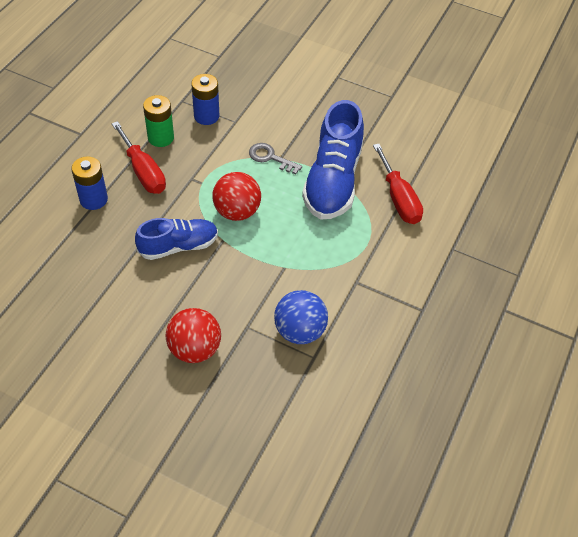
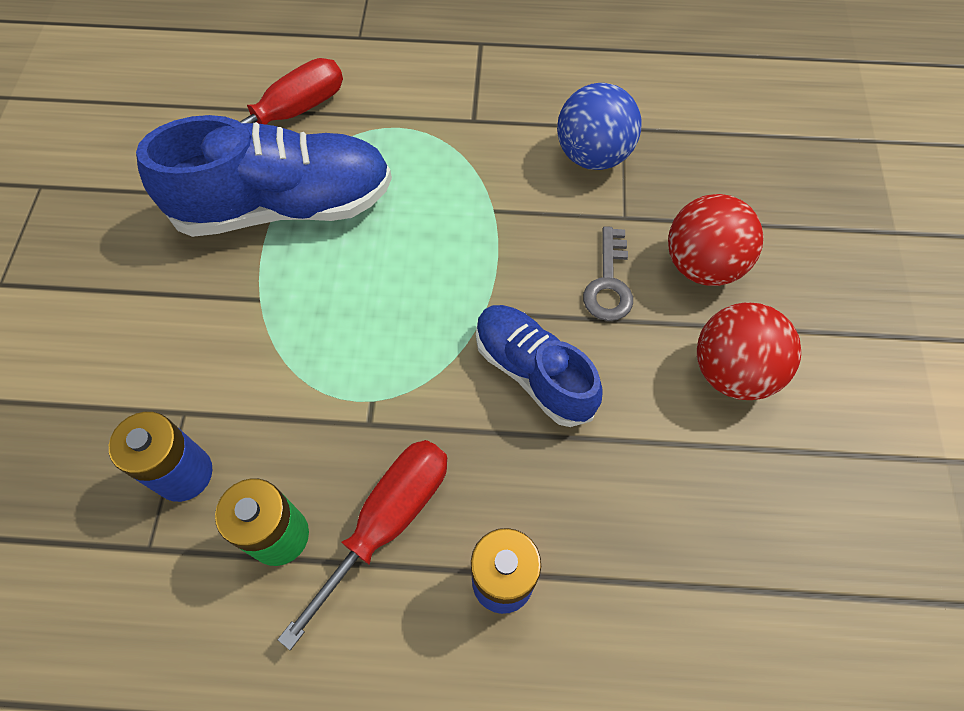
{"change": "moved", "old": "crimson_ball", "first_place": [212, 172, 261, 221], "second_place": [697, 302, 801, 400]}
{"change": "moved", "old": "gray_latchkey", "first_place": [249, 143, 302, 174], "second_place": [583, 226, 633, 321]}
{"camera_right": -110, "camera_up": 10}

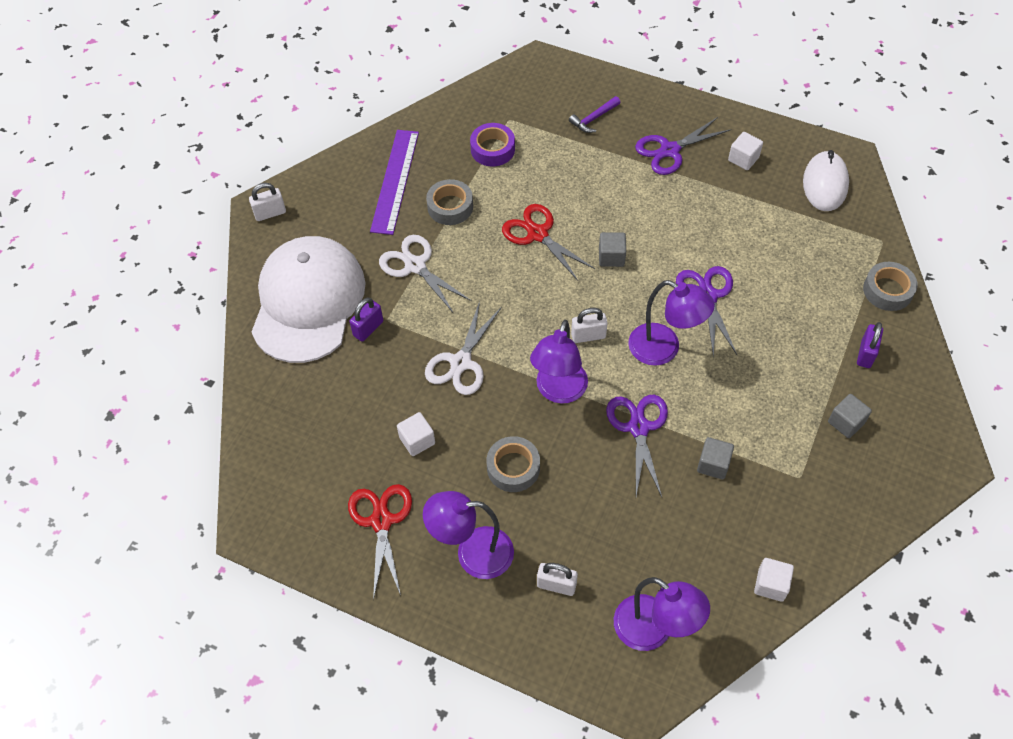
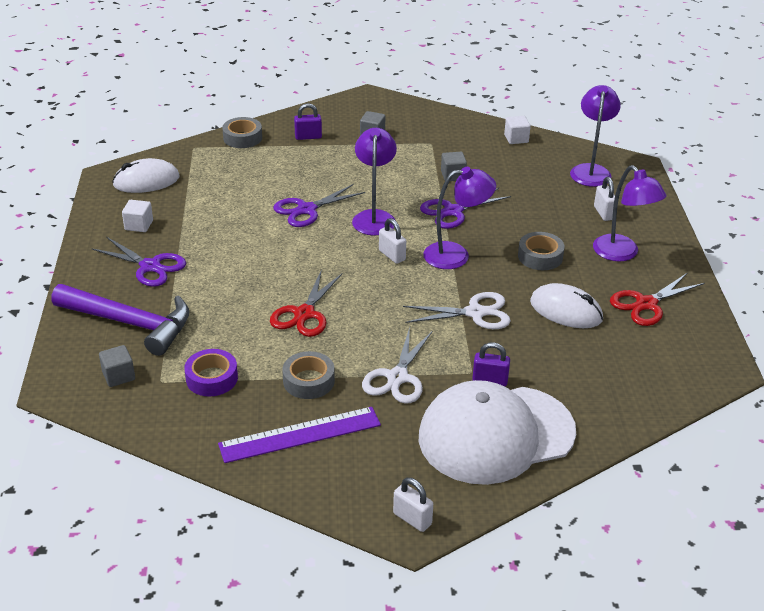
{"change": "replaced", "old": "snow-white_solid_cube", "new": "snow-white_computer_mouse", "first_place": [397, 412, 435, 456], "second_place": [530, 283, 603, 328]}
{"change": "resized", "old": "purple_claw_hammer", "first_place": [569, 96, 620, 133], "second_place": [51, 284, 190, 356], "factor": 2.32}
{"change": "moved", "old": "gray_solid_cube", "first_place": [599, 232, 626, 267], "second_place": [99, 345, 135, 387]}
{"camera_right": -120, "camera_up": -20}

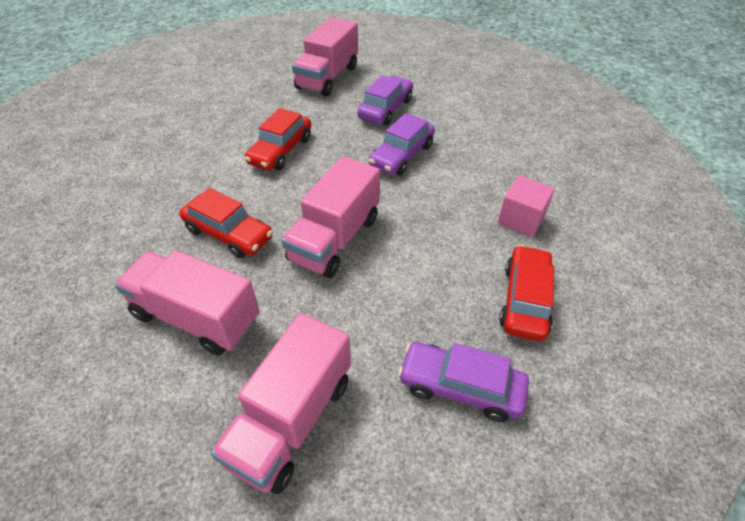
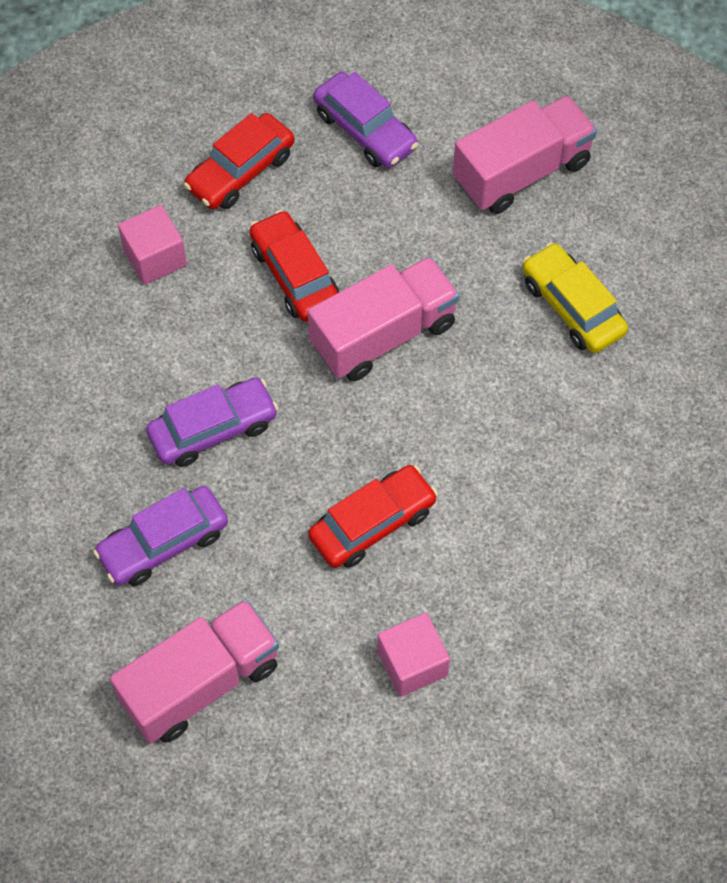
{"change": "replaced", "old": "rosy_toy_truck", "new": "bright_yellow_toy_car", "first_place": [114, 250, 259, 355], "second_place": [523, 242, 628, 353]}
{"change": "moved", "old": "crimson_toy_car", "first_place": [179, 188, 273, 258], "second_place": [250, 210, 339, 322]}
{"change": "added", "new": "rosy_solid_cube", "second_place": [377, 613, 450, 697]}
{"camera_right": -150, "camera_up": 15}

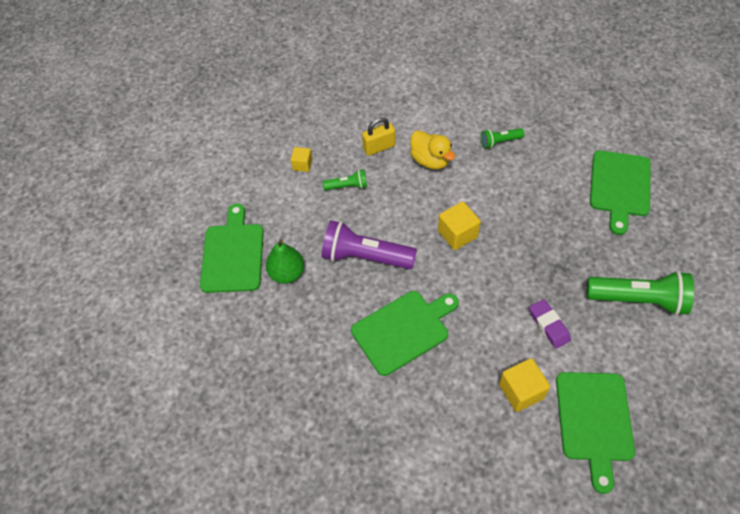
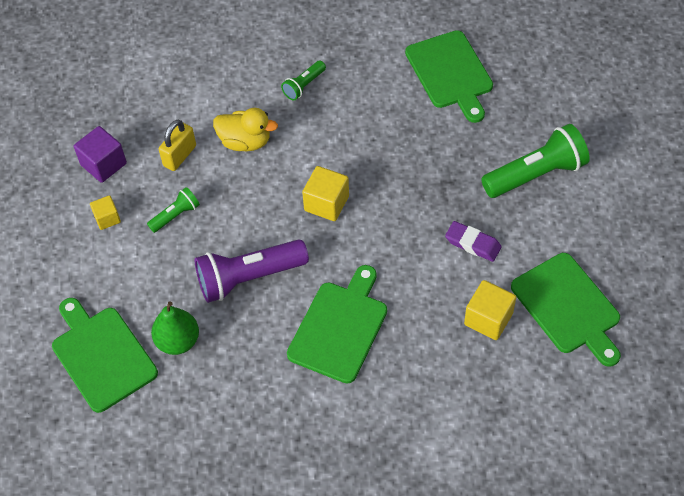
{"change": "added", "new": "purple_solid_cube", "second_place": [74, 126, 127, 183]}
{"camera_right": -35, "camera_up": 0}

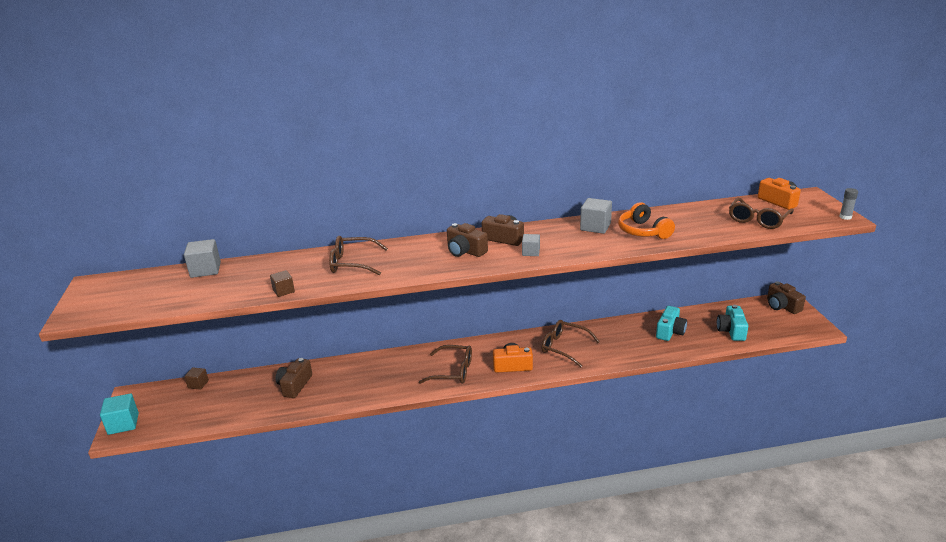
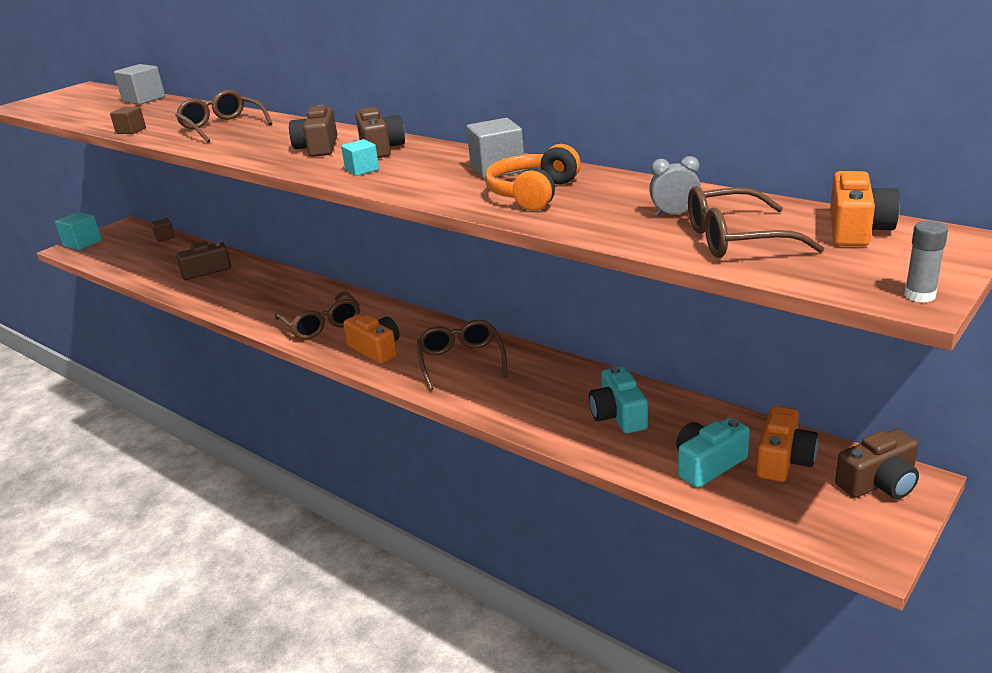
{"change": "recoloured", "old": "gray_solid_cube", "new": "aqua_solid_cube", "first_place": [522, 234, 540, 256], "second_place": [341, 139, 379, 176]}
{"change": "turned", "old": "aqua_compact_camera", "first_place": [656, 306, 687, 341], "second_place": [589, 366, 648, 433], "degrees": 90}
{"change": "turned", "old": "dark_brown_compact_camera", "first_place": [767, 281, 806, 314], "second_place": [835, 429, 919, 499], "degrees": -135}
{"change": "added", "new": "gray_clock", "second_place": [649, 156, 701, 216]}
{"change": "added", "new": "orange_compact_camera", "second_place": [756, 406, 818, 482]}
{"camera_right": 50, "camera_up": 0}

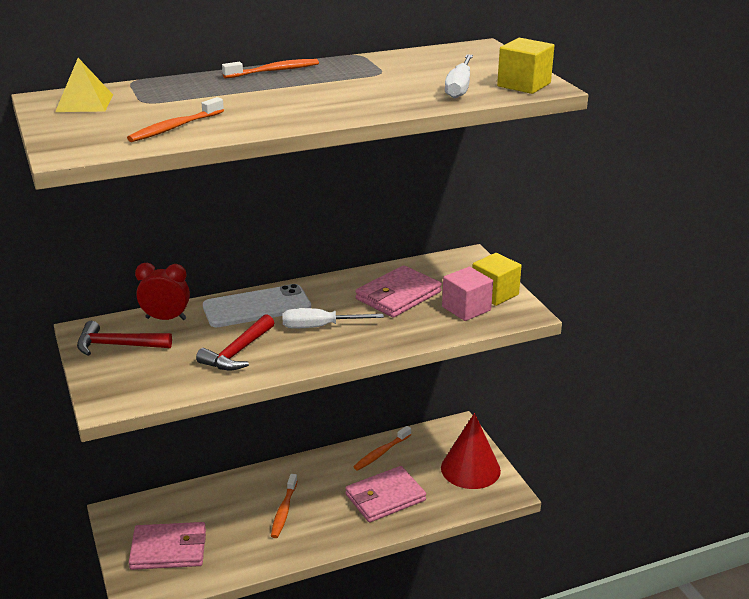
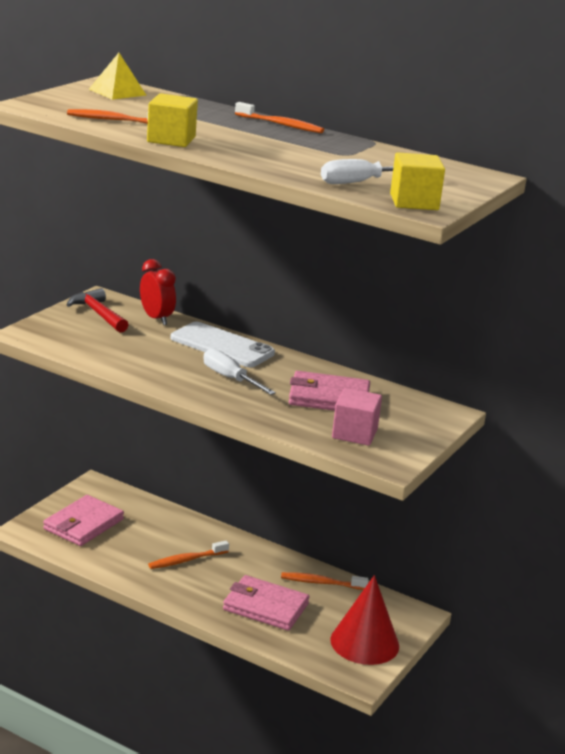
{"change": "turned", "old": "rosy_card_wallet", "first_place": [129, 522, 206, 570], "second_place": [43, 495, 124, 546], "degrees": 75}
{"change": "removed", "old": "crimson_claw_hammer", "first_place": [196, 314, 274, 370]}
{"change": "moved", "old": "bright_yellow_solid_cube", "first_place": [472, 253, 521, 306], "second_place": [147, 93, 198, 147]}
{"camera_right": 50, "camera_up": -5}

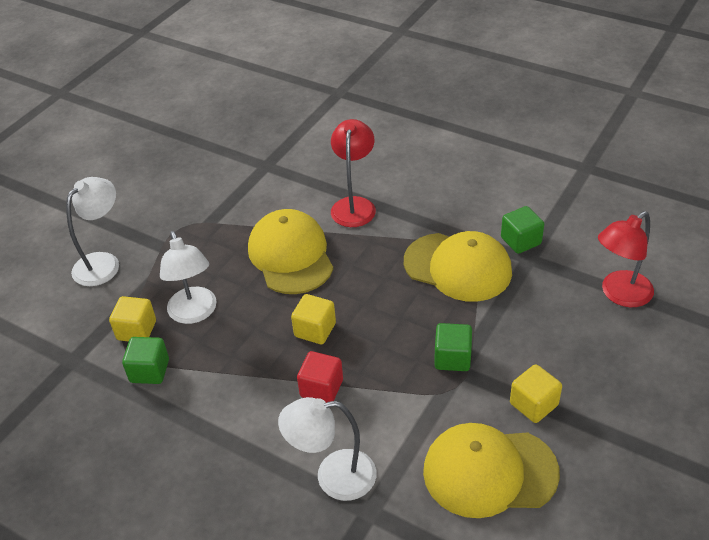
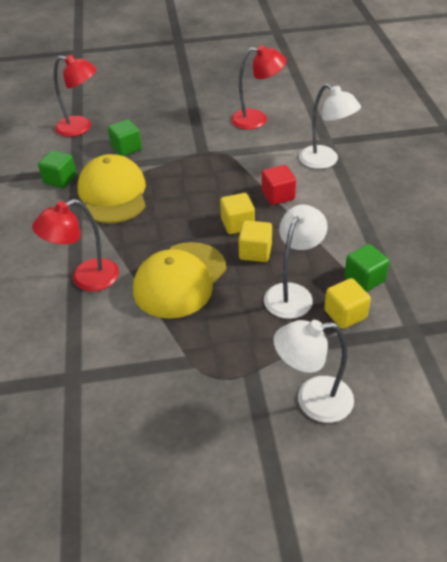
{"change": "replaced", "old": "bright_yellow_peaked_cap", "new": "crimson_lamp", "first_place": [423, 423, 560, 518], "second_place": [231, 45, 286, 130]}
{"change": "moved", "old": "leaf-green_solid_cube", "first_place": [434, 323, 472, 371], "second_place": [108, 119, 142, 156]}
{"change": "moved", "old": "bright_yellow_solid_cube", "first_place": [510, 364, 562, 423], "second_place": [238, 220, 272, 262]}
{"camera_right": -130, "camera_up": 0}

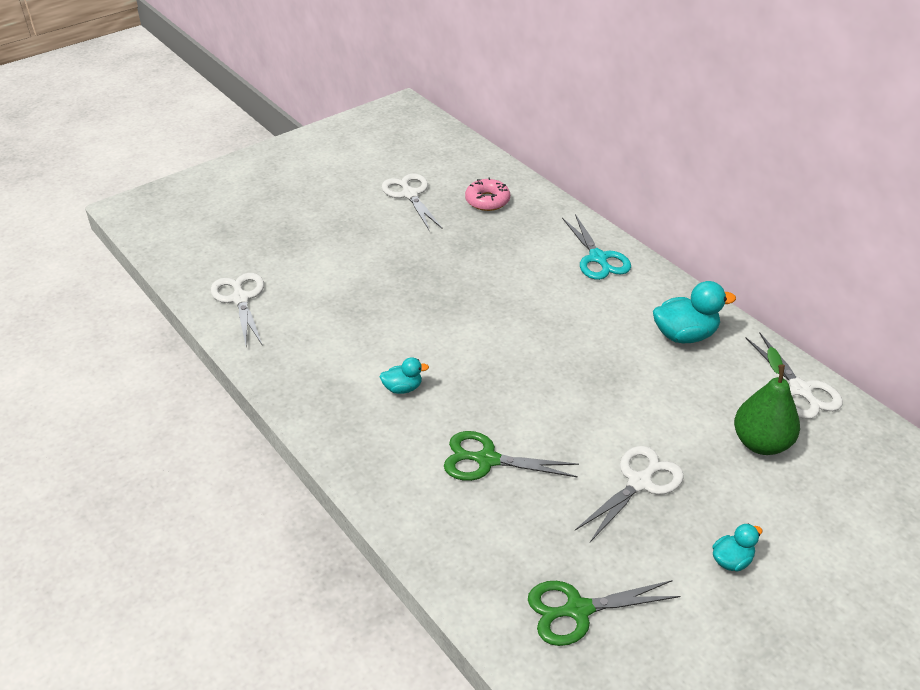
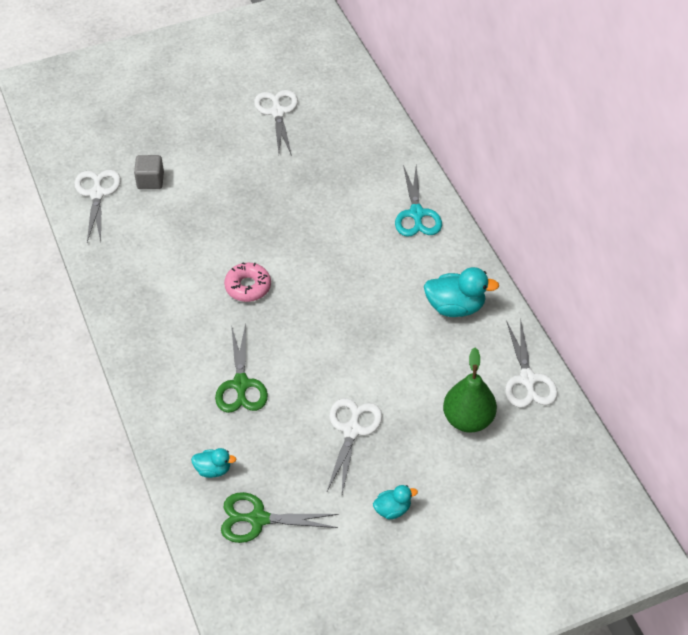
{"change": "moved", "old": "aqua_duck", "first_place": [380, 357, 429, 394], "second_place": [191, 448, 236, 478]}
{"change": "turned", "old": "leaf-green_pair_of_scissors", "first_place": [444, 431, 579, 481], "second_place": [215, 323, 268, 413], "degrees": -120}
{"change": "moved", "old": "rosy_doughnut", "first_place": [465, 177, 510, 211], "second_place": [224, 262, 271, 302]}
{"change": "turned", "old": "snow-white_pair_of_scissors", "first_place": [575, 446, 684, 542], "second_place": [326, 398, 382, 494], "degrees": -45}
{"change": "added", "new": "gray_solid_cube", "second_place": [134, 155, 164, 189]}
{"camera_right": 15, "camera_up": 10}

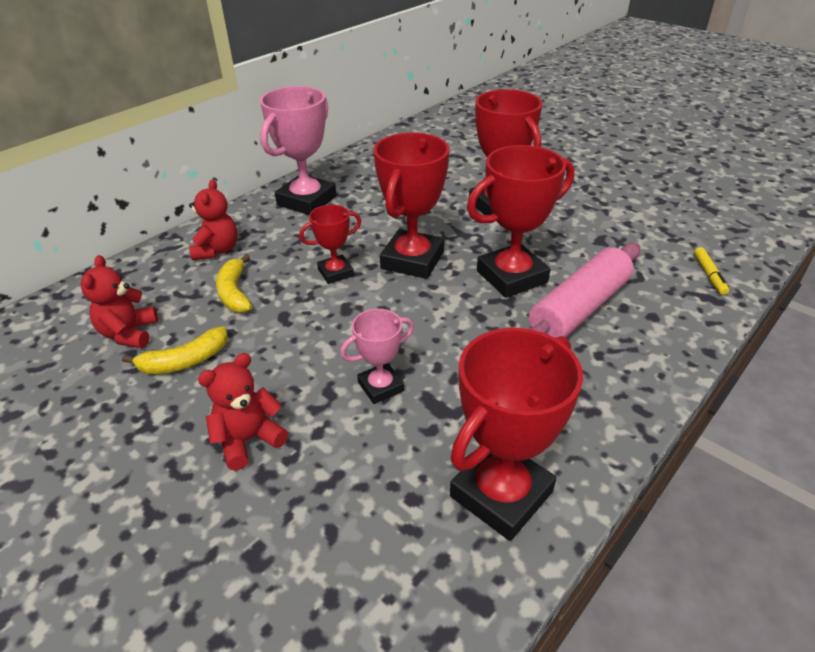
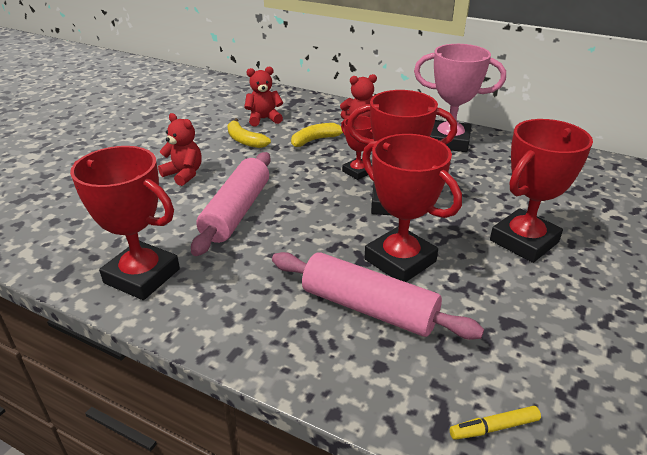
{"change": "replaced", "old": "rosy_prize_cup", "new": "rosy_dough_roller", "first_place": [340, 309, 414, 404], "second_place": [191, 152, 271, 256]}
{"camera_right": 75, "camera_up": -5}

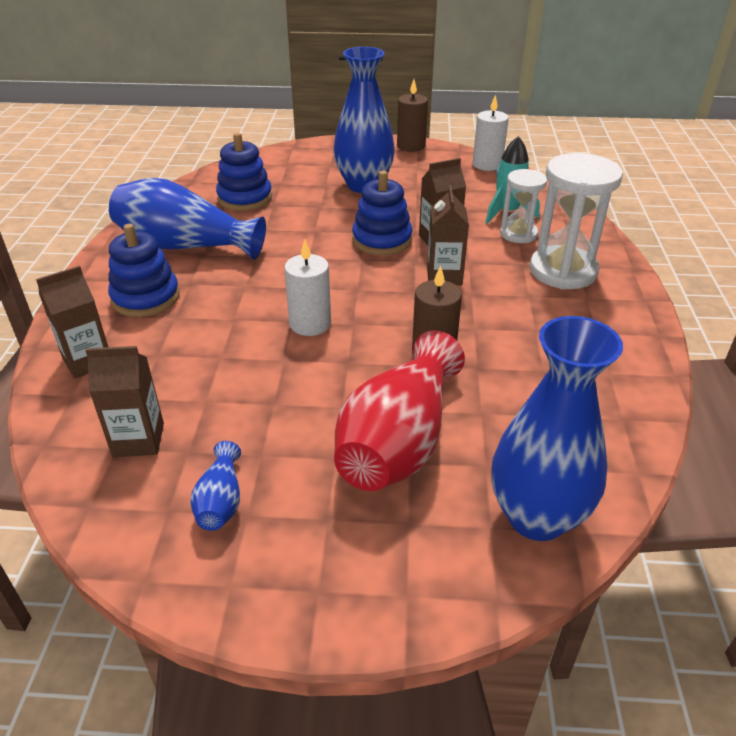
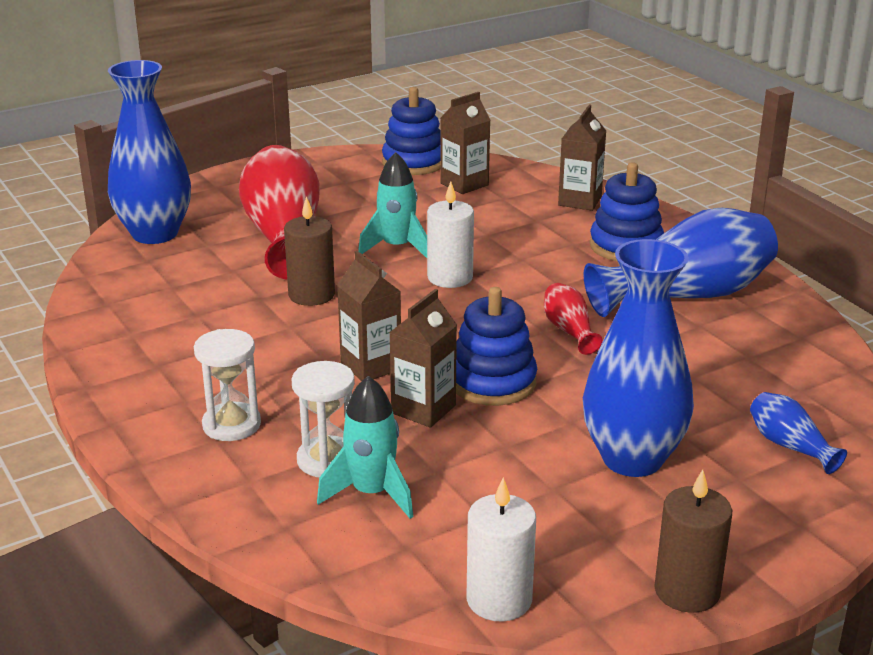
{"change": "moved", "old": "royal_blue_tall_vase", "first_place": [190, 441, 241, 531], "second_place": [750, 392, 847, 474]}
{"change": "moved", "old": "royal_blue_ring_stacker", "first_place": [216, 133, 272, 211], "second_place": [382, 87, 440, 175]}
{"change": "resized", "old": "snow-white_sandglass", "first_place": [530, 153, 623, 289], "second_place": [194, 329, 261, 441], "factor": 0.6}
{"change": "added", "new": "aqua_spaceship", "second_place": [358, 152, 427, 258]}
{"change": "added", "new": "crimson_tall_vase", "second_place": [544, 283, 603, 355]}
{"camera_right": 145, "camera_up": -10}

